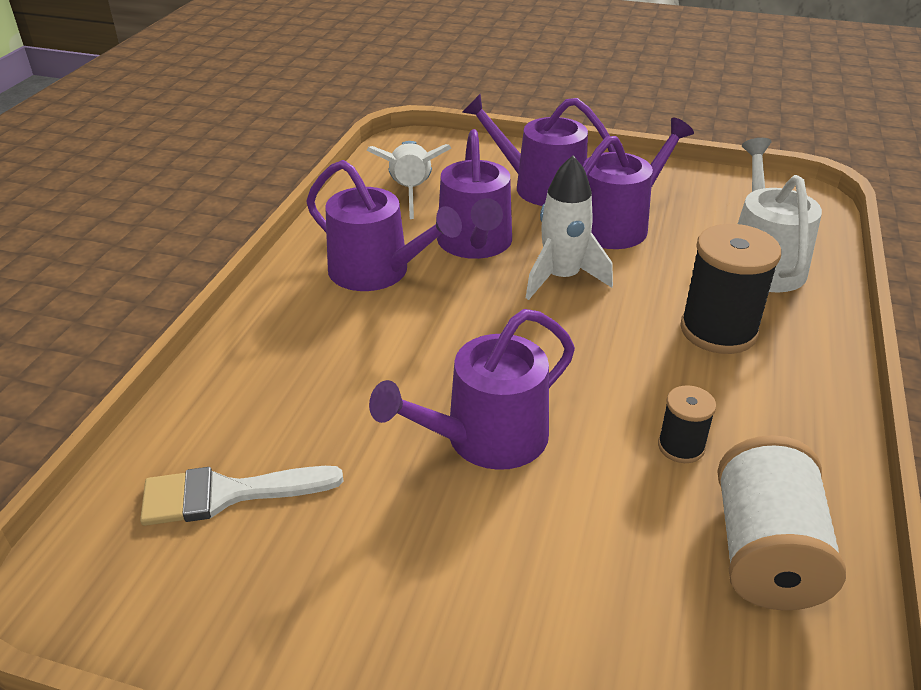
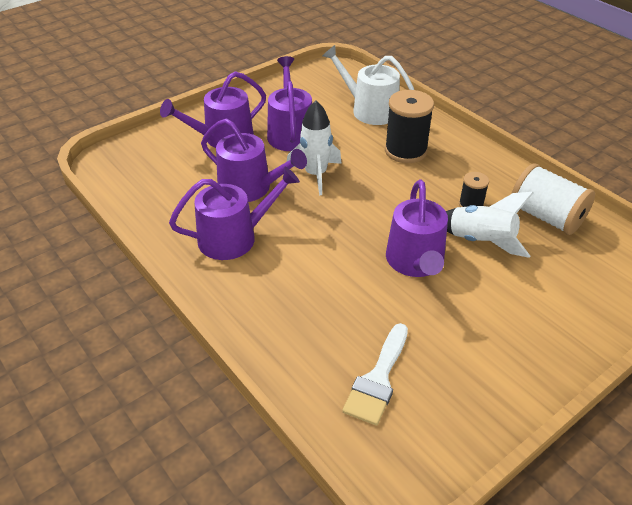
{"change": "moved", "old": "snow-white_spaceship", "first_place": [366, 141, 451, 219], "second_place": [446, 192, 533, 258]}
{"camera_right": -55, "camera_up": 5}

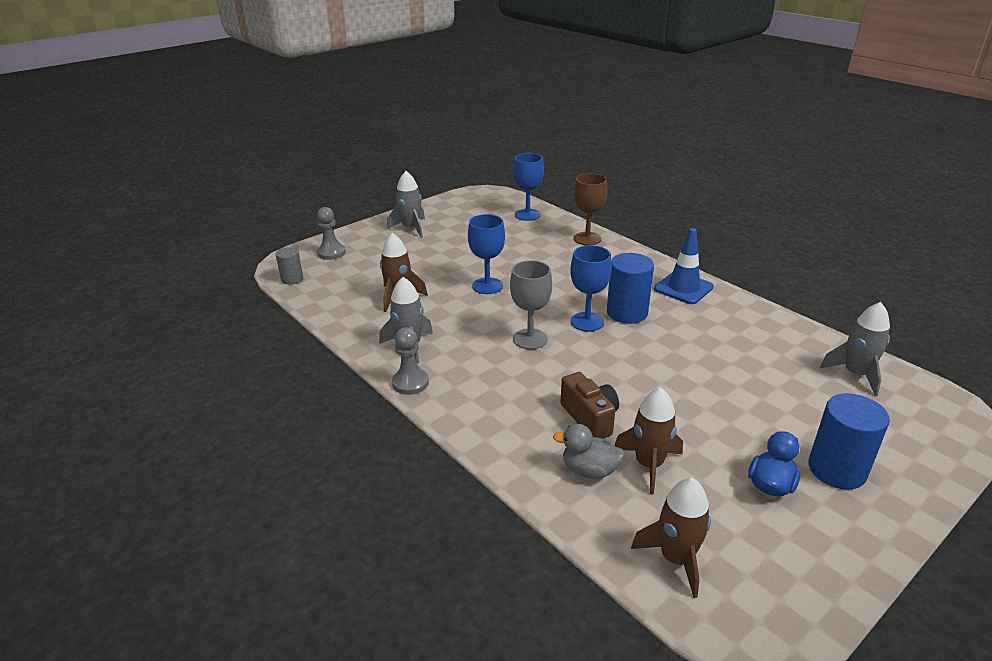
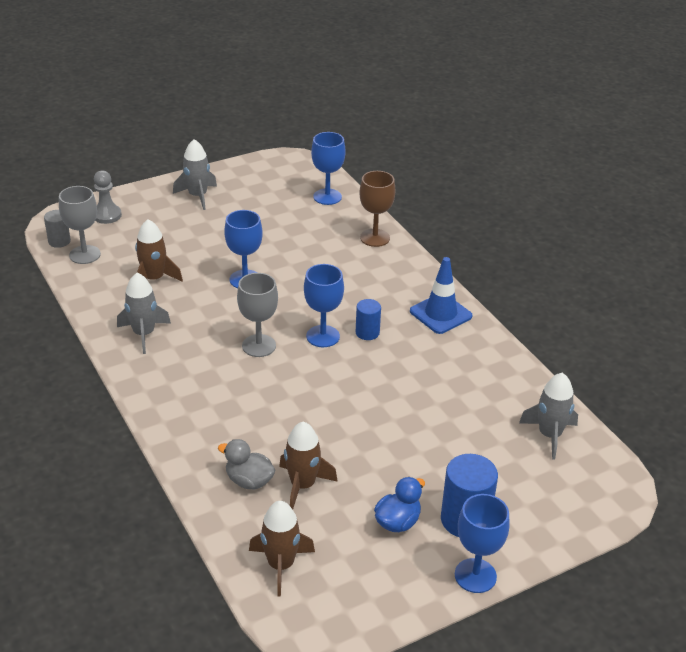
{"change": "removed", "old": "gray_pawn", "first_place": [392, 327, 429, 395]}
{"change": "removed", "old": "dark_brown_compact_camera", "first_place": [561, 372, 619, 439]}
{"change": "resized", "old": "royal_blue_solid_cylinder", "first_place": [607, 253, 654, 324], "second_place": [356, 299, 381, 340], "factor": 0.58}
{"change": "added", "new": "gray_goblet", "second_place": [59, 186, 101, 264]}
{"change": "added", "new": "royal_blue_goblet", "second_place": [455, 494, 510, 593]}
{"camera_right": 10, "camera_up": 5}

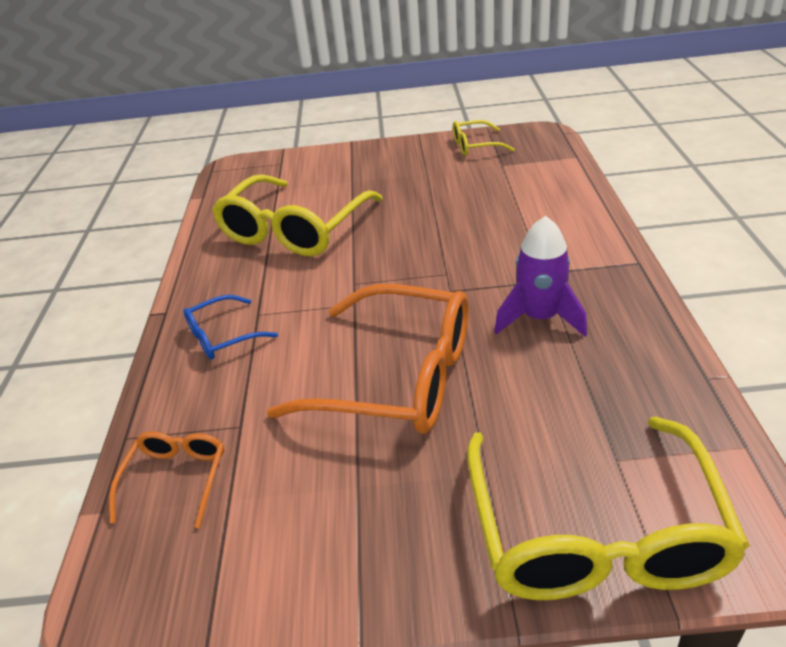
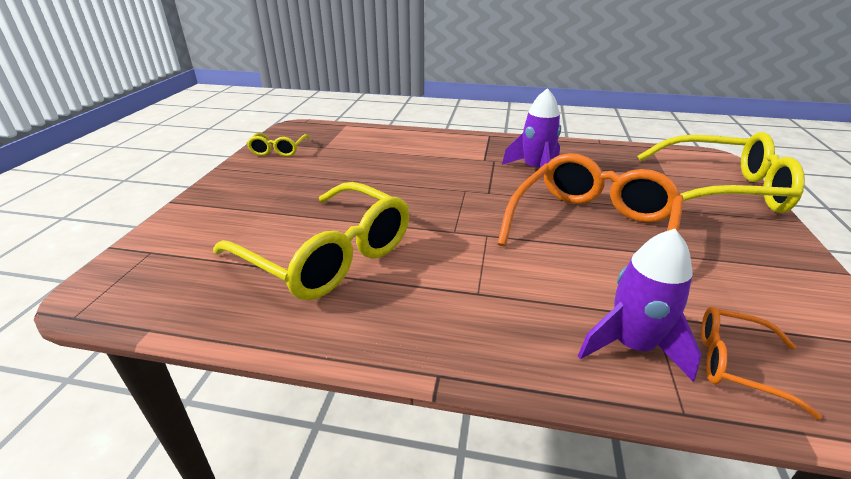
{"change": "removed", "old": "royal_blue_eyeglasses", "first_place": [184, 295, 278, 360]}
{"change": "added", "new": "purple_spaceship", "second_place": [578, 229, 702, 382]}
{"camera_right": -80, "camera_up": -5}

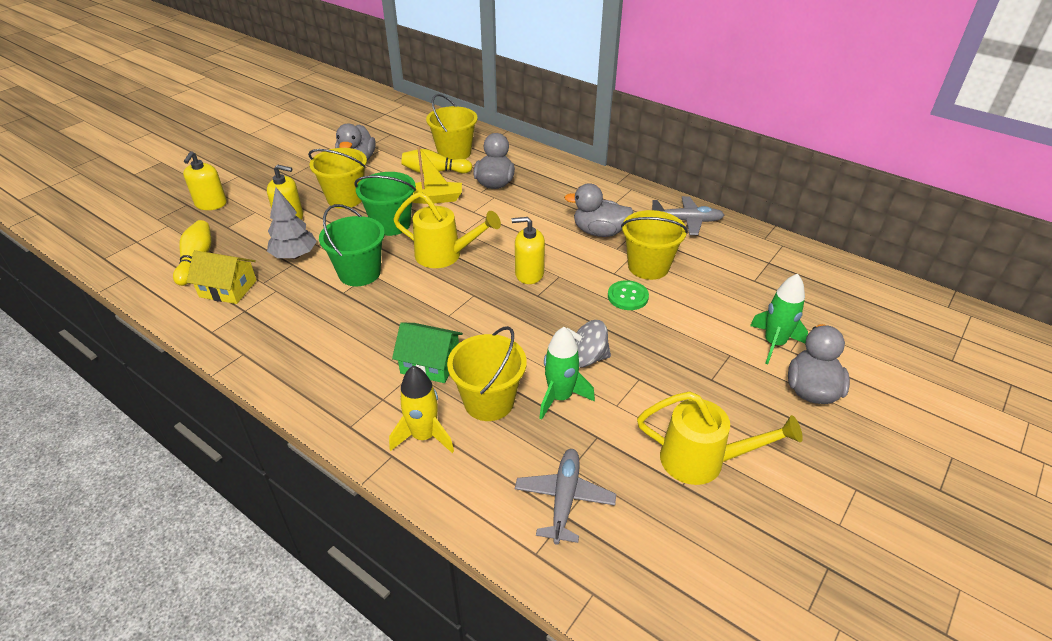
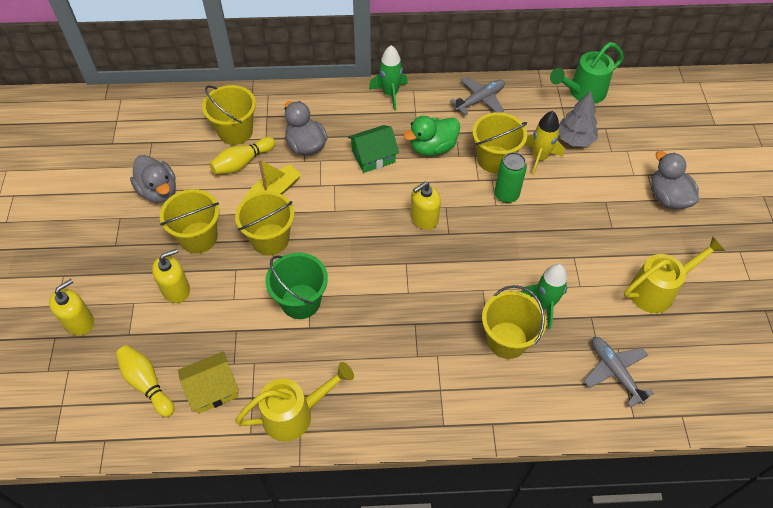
{"change": "turned", "old": "bright_yellow_soap_pump", "first_place": [183, 151, 227, 210], "second_place": [49, 279, 94, 335], "degrees": -105}
{"change": "moved", "old": "gray_fir_tree", "first_place": [267, 187, 317, 259], "second_place": [559, 91, 598, 146]}
{"change": "recoloured", "old": "leaf-green_sand_bucket", "new": "bright_yellow_sand_bucket", "first_place": [354, 172, 416, 236], "second_place": [235, 191, 294, 255]}
{"change": "moved", "old": "bright_yellow_spaceship", "first_place": [389, 366, 454, 453], "second_place": [525, 111, 564, 176]}
{"change": "moved", "old": "leaf-green_house", "first_place": [392, 323, 463, 383], "second_place": [348, 125, 399, 173]}
{"change": "moved", "old": "bright_yellow_sprinkling_can", "first_place": [393, 192, 501, 268], "second_place": [235, 362, 354, 442]}
{"change": "recoloured", "old": "gray_duck", "new": "leaf-green_duck", "first_place": [564, 183, 634, 237], "second_place": [404, 116, 460, 156]}
{"change": "removed", "old": "gray_toy_top", "first_place": [567, 320, 611, 367]}
{"change": "replaced", "old": "leaf-green_shirt_button", "new": "leaf-green_tin", "first_place": [608, 280, 649, 310], "second_place": [494, 152, 527, 203]}
{"change": "moved", "old": "leaf-green_spaceship", "first_place": [750, 274, 808, 364], "second_place": [369, 45, 408, 111]}
{"change": "added", "new": "leaf-green_sprinkling_can", "second_place": [550, 42, 624, 104]}
{"camera_right": -40, "camera_up": 15}

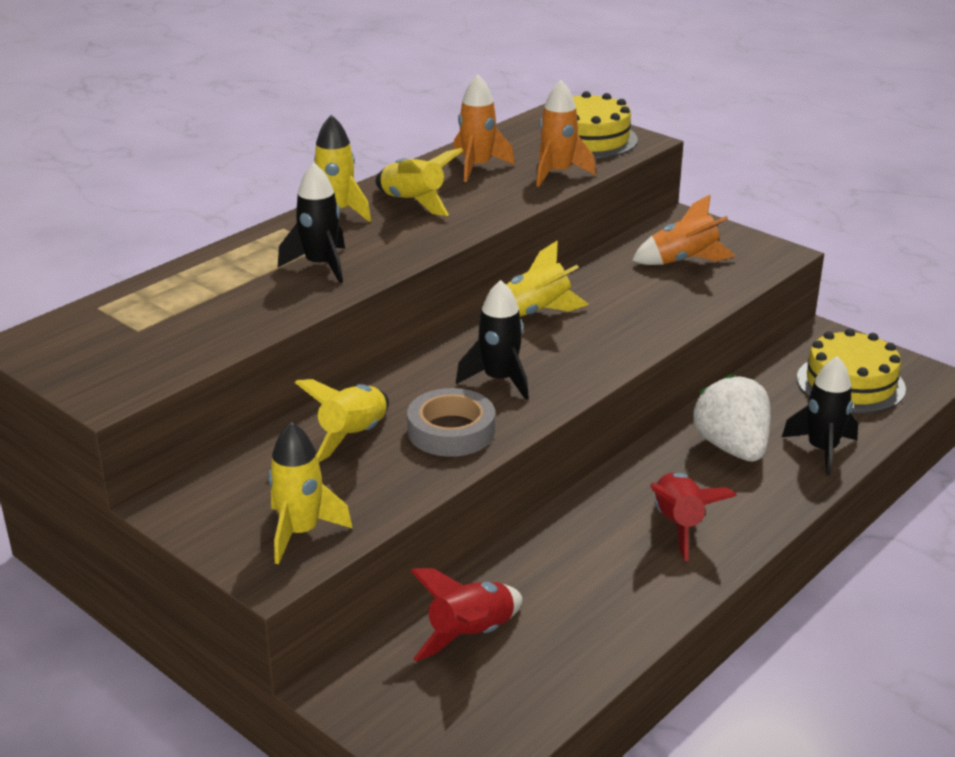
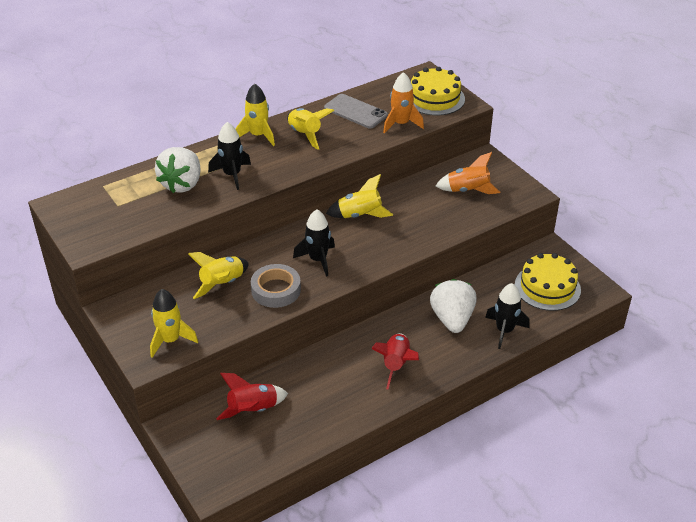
{"change": "replaced", "old": "orange_spaceship", "new": "gray_mobile_phone", "first_place": [453, 75, 515, 182], "second_place": [324, 94, 388, 128]}
{"change": "added", "new": "snow-white_strawberry", "second_place": [155, 147, 201, 193]}
{"camera_right": 15, "camera_up": 10}

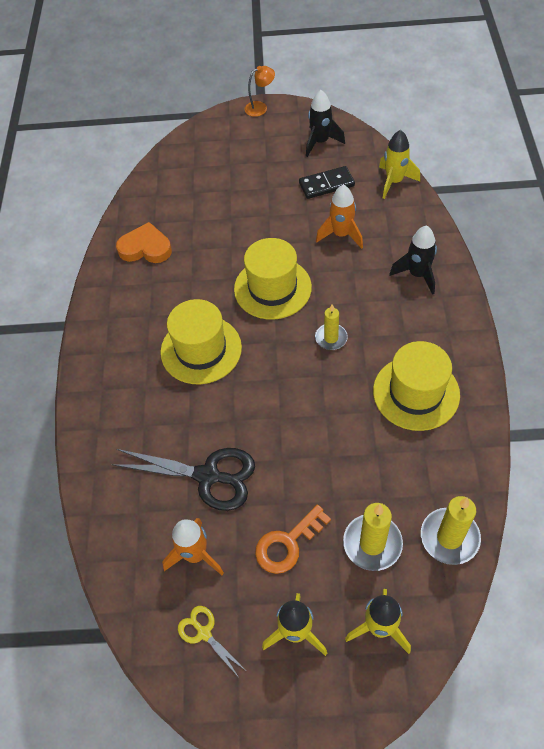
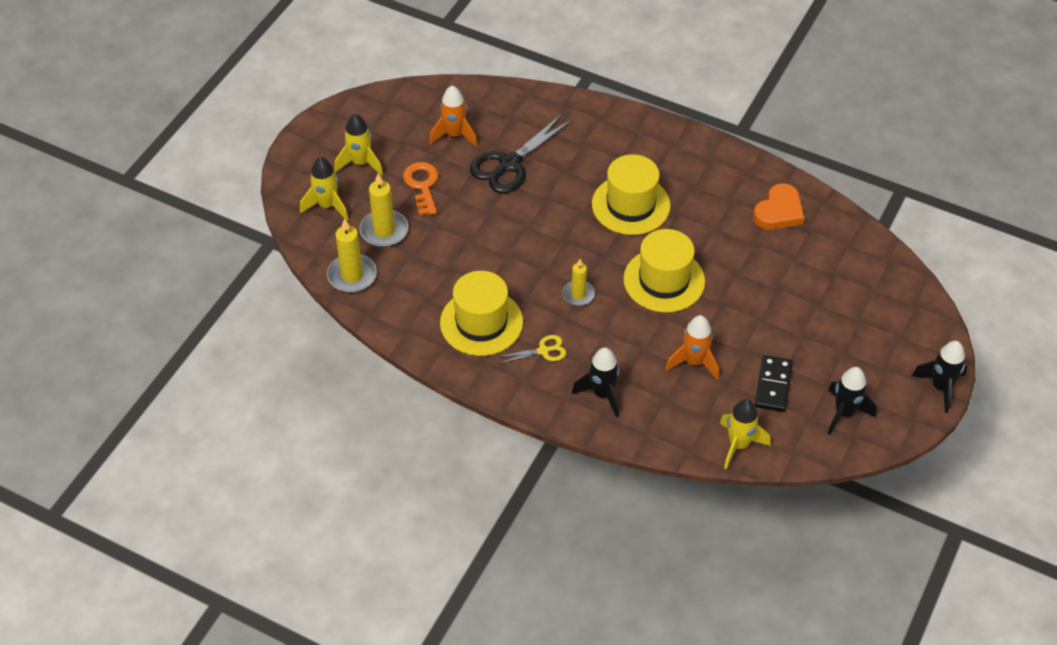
{"change": "moved", "old": "bright_yellow_pair_of_scissors", "first_place": [178, 606, 245, 679], "second_place": [497, 335, 566, 364]}
{"change": "replaced", "old": "orange_lamp", "new": "black_spaceship", "first_place": [244, 66, 275, 117], "second_place": [912, 341, 967, 413]}
{"camera_right": 115, "camera_up": -5}

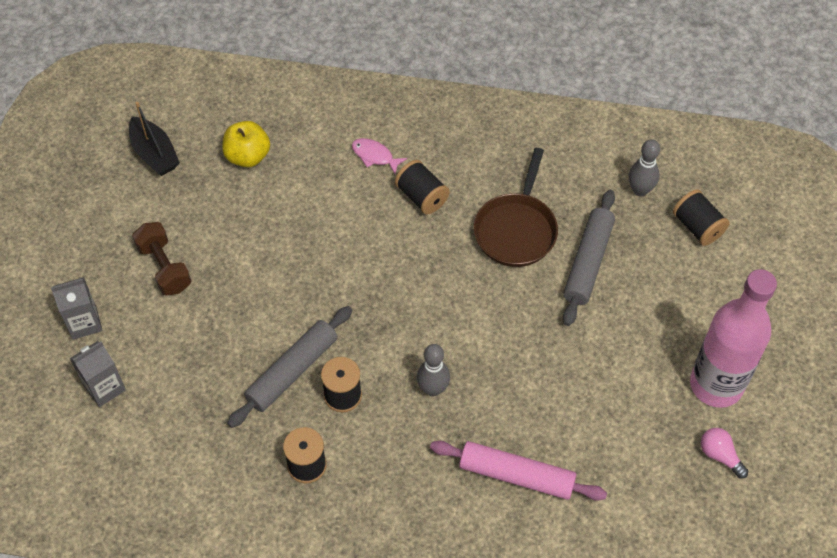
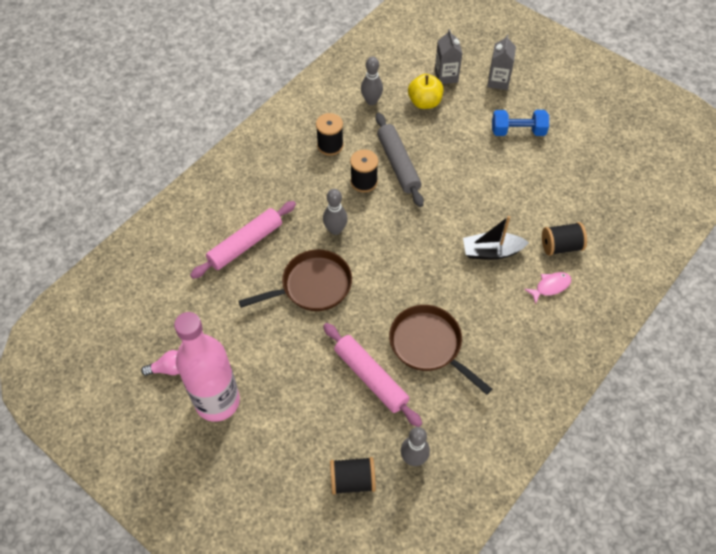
{"change": "moved", "old": "black_sailboat", "first_place": [129, 102, 180, 176], "second_place": [463, 216, 529, 260]}
{"change": "recoloured", "old": "dark_brown_hand_weight", "new": "royal_blue_hand_weight", "first_place": [132, 222, 191, 295], "second_place": [492, 110, 549, 136]}
{"change": "moved", "old": "bright_yellow_apple", "first_place": [222, 121, 270, 167], "second_place": [408, 74, 443, 109]}
{"change": "moved", "old": "black_bobbin", "first_place": [395, 160, 450, 214], "second_place": [542, 222, 587, 256]}
{"change": "recoloured", "old": "gray_dough_roller", "new": "rosy_dough_roller", "first_place": [563, 190, 615, 326], "second_place": [323, 323, 422, 427]}
{"change": "added", "new": "dark_brown_pan", "second_place": [238, 249, 352, 311]}
{"change": "added", "new": "gray_tenpin", "second_place": [361, 56, 383, 105]}
{"camera_right": 120, "camera_up": 0}

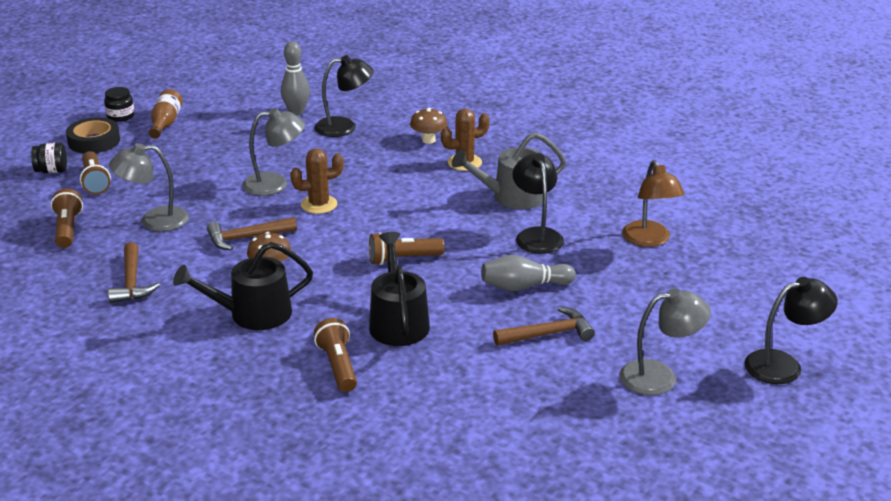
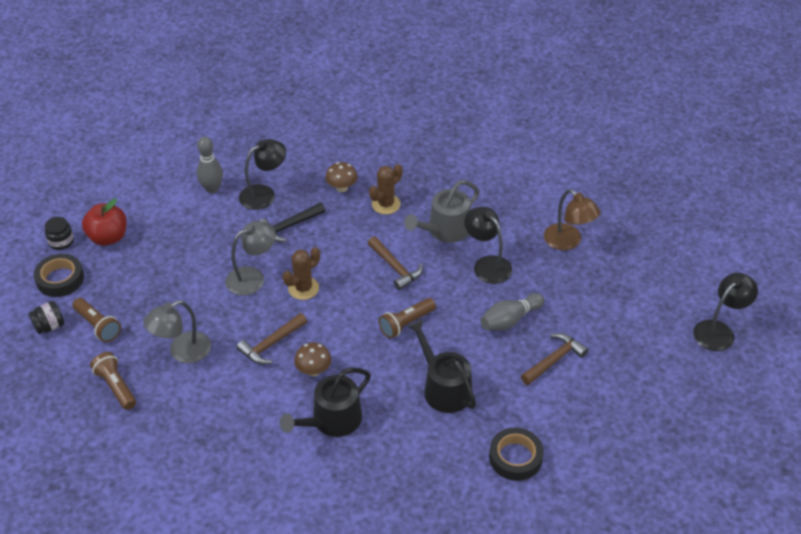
{"change": "moved", "old": "dark_brown_claw_hammer", "first_place": [108, 242, 160, 303], "second_place": [368, 236, 423, 290]}
{"change": "replaced", "old": "dark_brown_drink_bottle", "new": "crimson_apple", "first_place": [149, 89, 183, 139], "second_place": [82, 199, 127, 246]}
{"change": "removed", "old": "dark_brown_flashlight", "first_place": [314, 318, 357, 392]}
{"change": "removed", "old": "gray_lamp", "first_place": [619, 288, 711, 395]}
{"change": "added", "new": "black_claw_hammer", "second_place": [260, 202, 325, 242]}
{"change": "added", "new": "black_roll_of_tape", "second_place": [489, 427, 544, 481]}
{"camera_right": -25, "camera_up": 15}

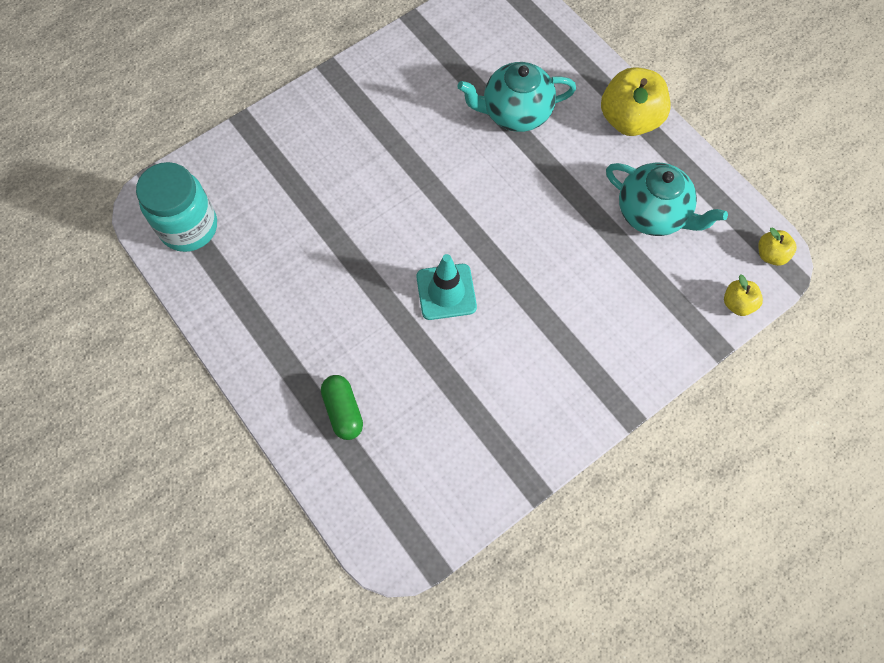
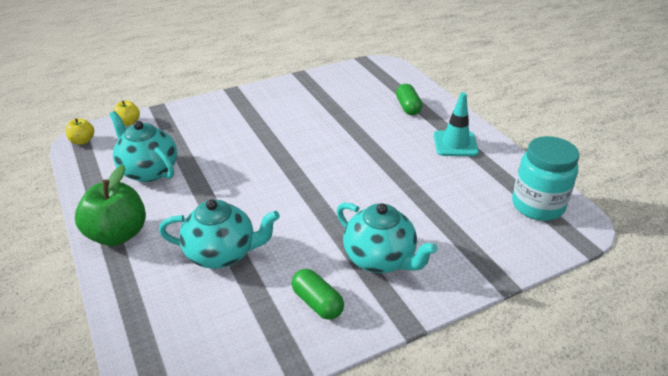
{"change": "moved", "old": "aqua_traffic_cone", "first_place": [416, 254, 477, 320], "second_place": [434, 92, 479, 156]}
{"change": "recoloured", "old": "bright_yellow_apple", "new": "leaf-green_apple", "first_place": [601, 67, 670, 136], "second_place": [75, 165, 146, 246]}
{"change": "added", "new": "leaf-green_pill", "second_place": [292, 269, 344, 320]}
{"change": "added", "new": "aqua_tea_pot", "second_place": [337, 203, 438, 273]}
{"camera_right": -170, "camera_up": -30}

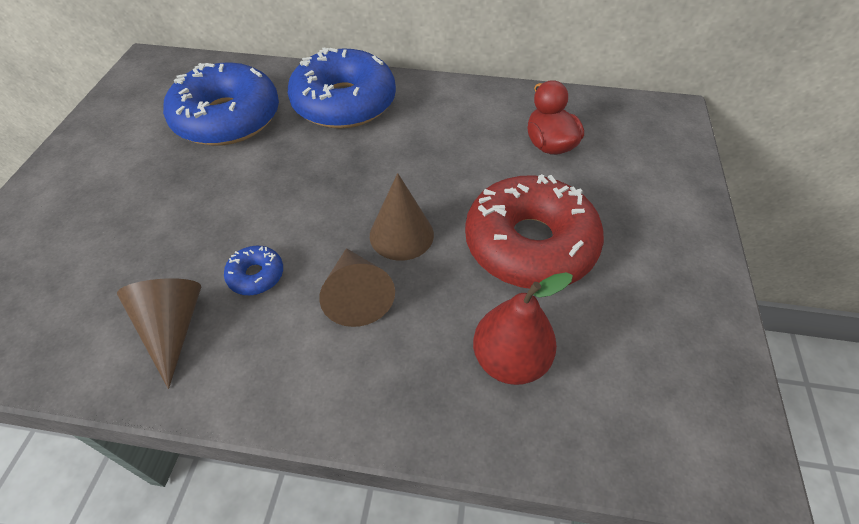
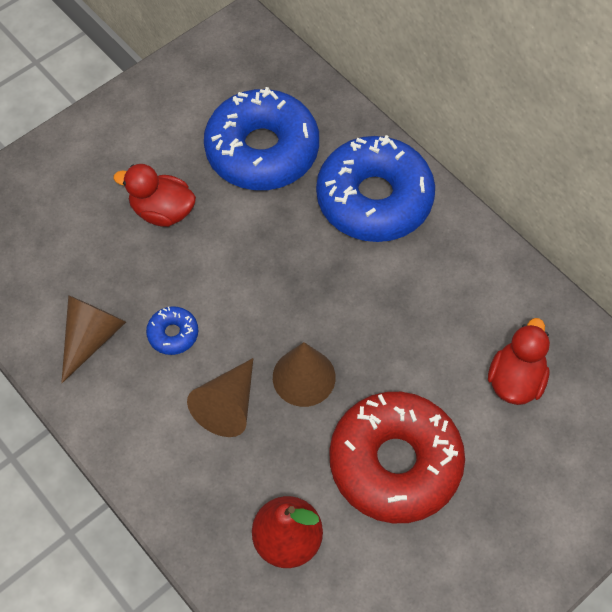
{"change": "added", "new": "crimson_duck", "second_place": [113, 164, 196, 227]}
{"camera_right": 40, "camera_up": 10}

